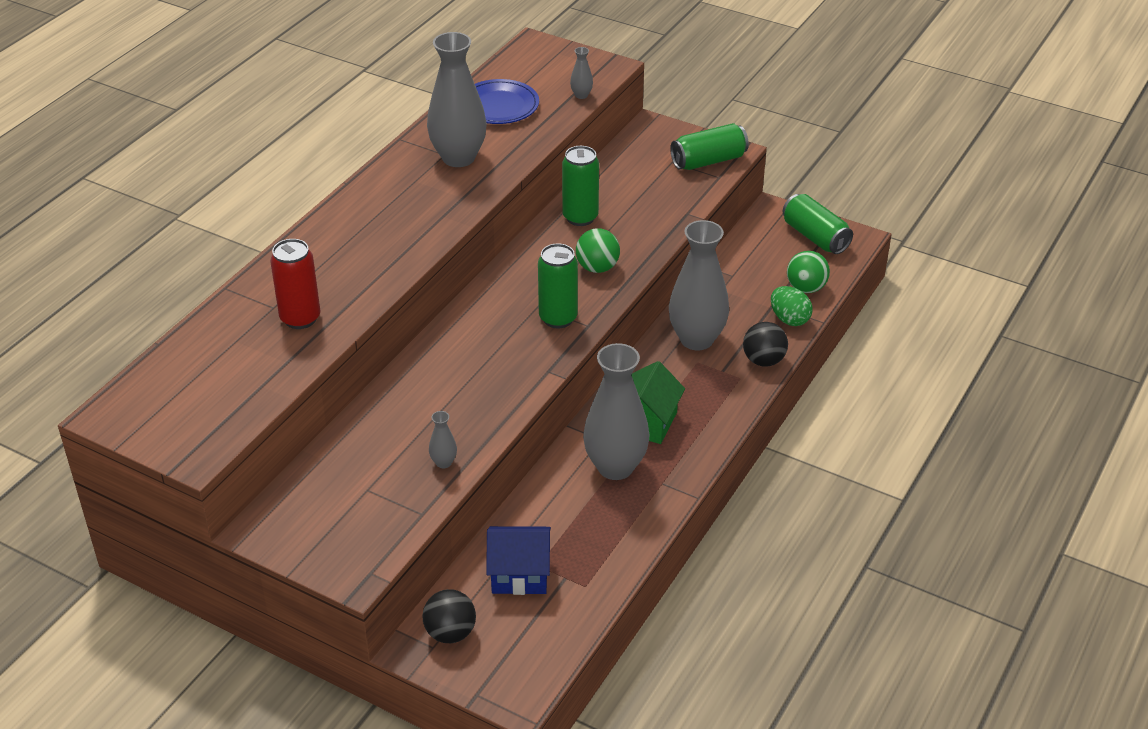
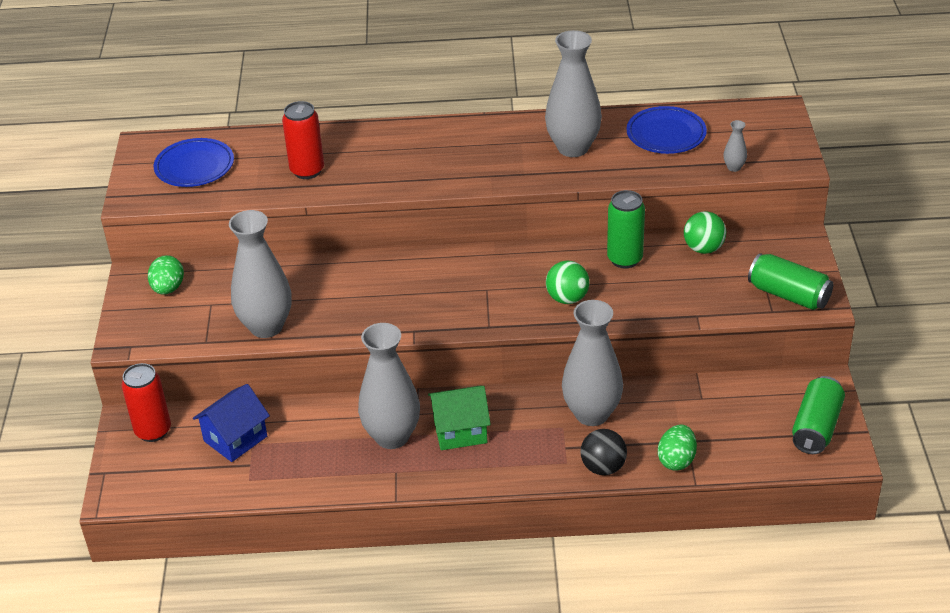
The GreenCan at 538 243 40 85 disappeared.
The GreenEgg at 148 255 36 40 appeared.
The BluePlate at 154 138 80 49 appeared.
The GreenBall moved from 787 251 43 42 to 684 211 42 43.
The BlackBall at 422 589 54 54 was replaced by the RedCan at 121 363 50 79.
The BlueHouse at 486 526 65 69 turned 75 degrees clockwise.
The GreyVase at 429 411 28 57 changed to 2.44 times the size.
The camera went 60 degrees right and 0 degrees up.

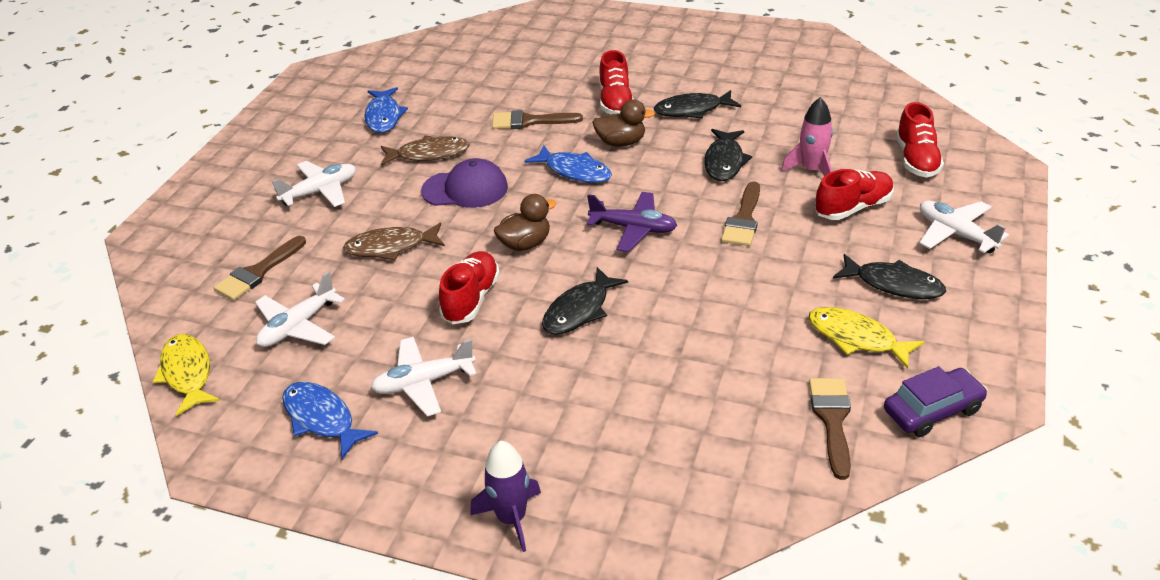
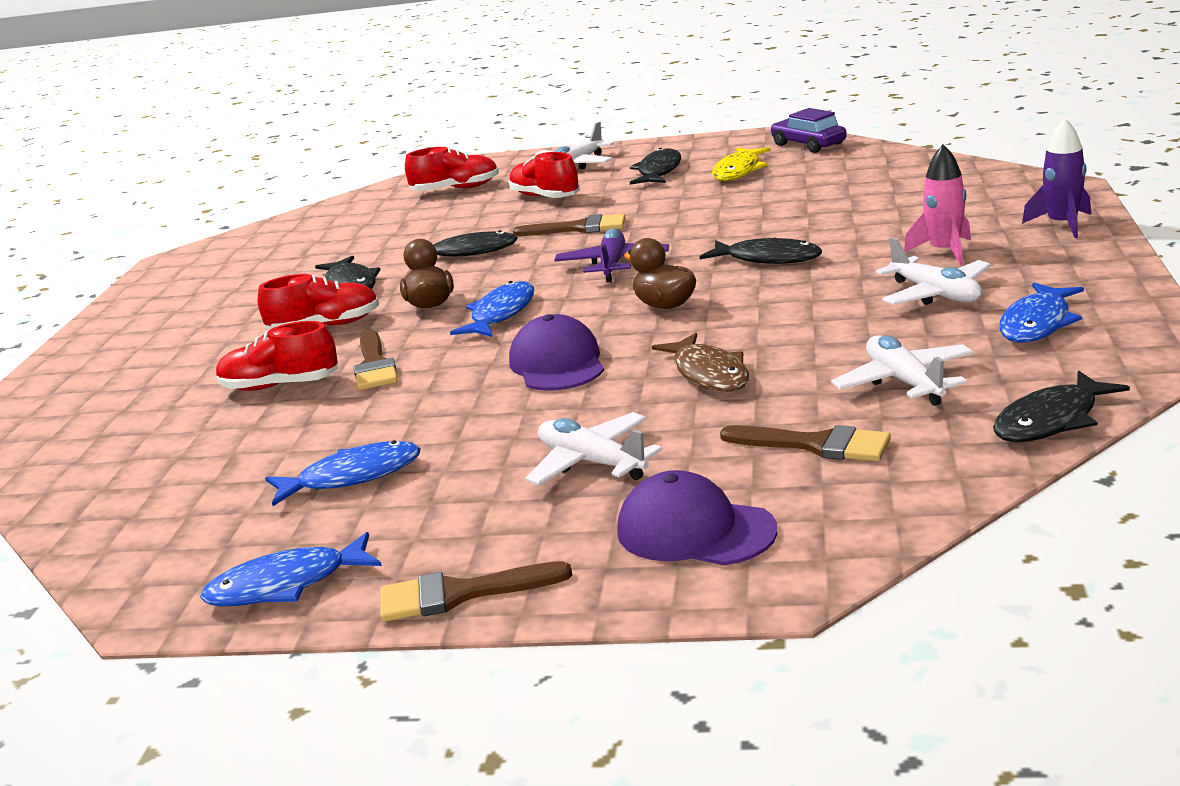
The BrownFish at 381 135 89 31 disappeared.
The BlueFish at 200 532 182 74 appeared.
The PurpleCap at 617 470 160 95 appeared.
The RedShoe moved from 439 251 61 74 to 216 321 122 70.
The PinkRocket moved from 782 97 51 79 to 904 145 67 120.
The BrownBrush moved from 809 378 42 102 to 380 561 192 61.
The YellowFish at 152 334 68 82 became the BlackFish at 993 370 137 72.
The WhitePlane at 255 271 90 76 turned 135 degrees counterclockwise.
The camera went 100 degrees left and 15 degrees down.

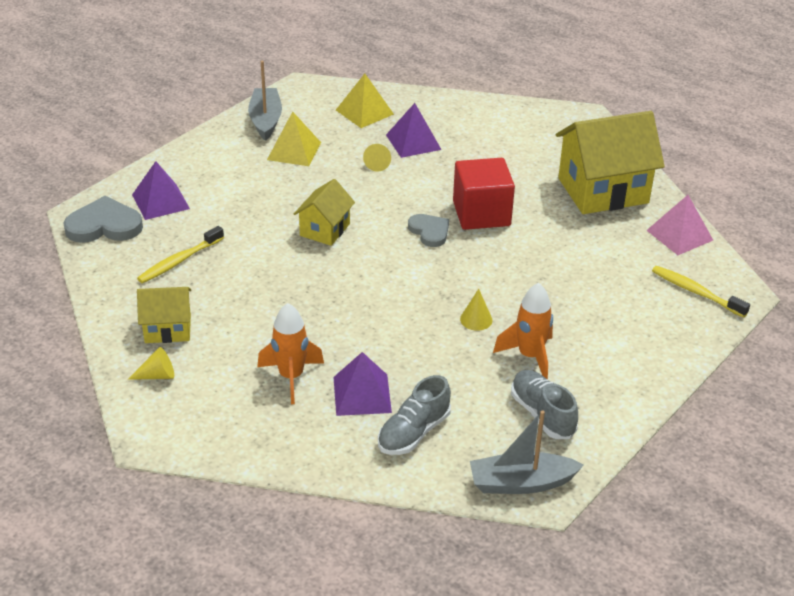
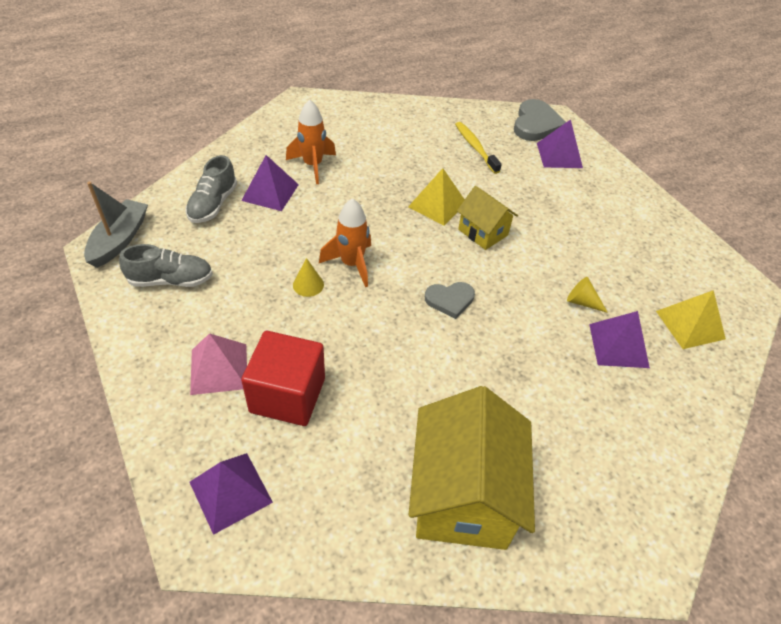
The YellowCone at 128 347 46 33 disappeared.
The YellowHouse at 137 287 54 56 disappeared.
The GreyBoat at 248 61 34 80 disappeared.
The YellowPyramid moved from 267 111 54 55 to 408 168 57 57.
The RedCube moved from 453 158 62 72 to 241 331 84 95.
The OrangeRocket moved from 493 283 60 96 to 319 198 52 89.
The PinkPyramid moved from 646 195 67 60 to 190 333 57 62.
The YellowToothbrush at 652 266 98 52 was replaced by the PurplePyramid at 190 453 83 82.
The GreyShoe at 378 375 73 80 turned 135 degrees counterclockwise.
The camera went 110 degrees right and 10 degrees up.

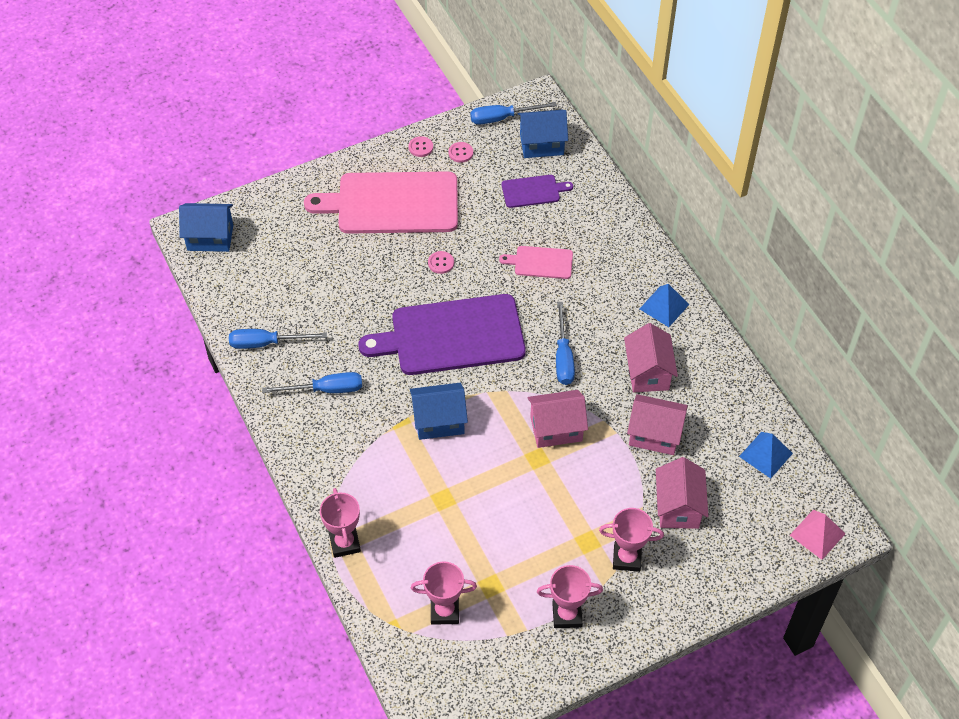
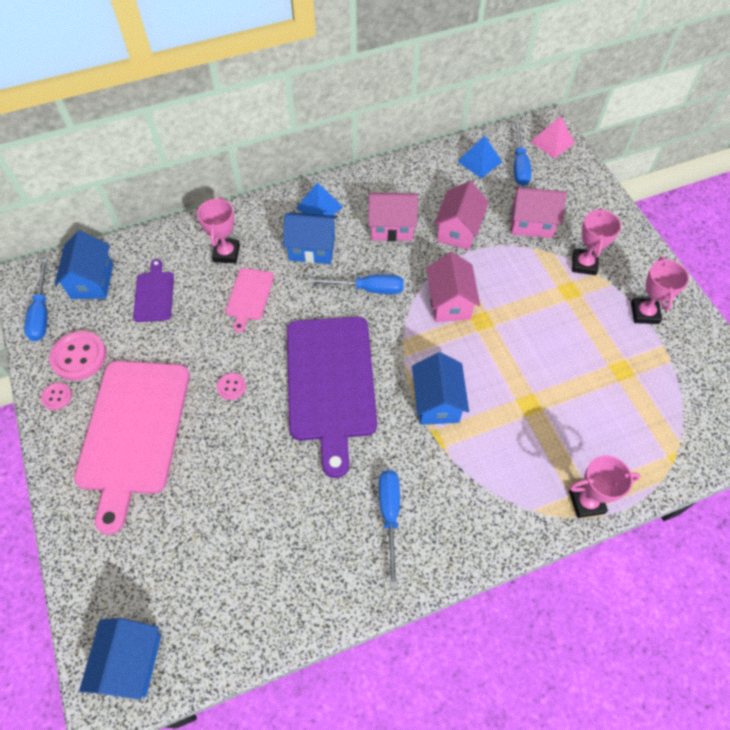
The BlueHouse at 283 212 54 52 appeared.
The BlueScrewdriver moved from 229 329 98 20 to 514 121 18 65.
The PinkTrophy moved from 411 561 66 64 to 197 197 43 66.
The PinkButton at 449 142 24 21 changed to 1.90 times the size.
The camera went 85 degrees left and 5 degrees up.

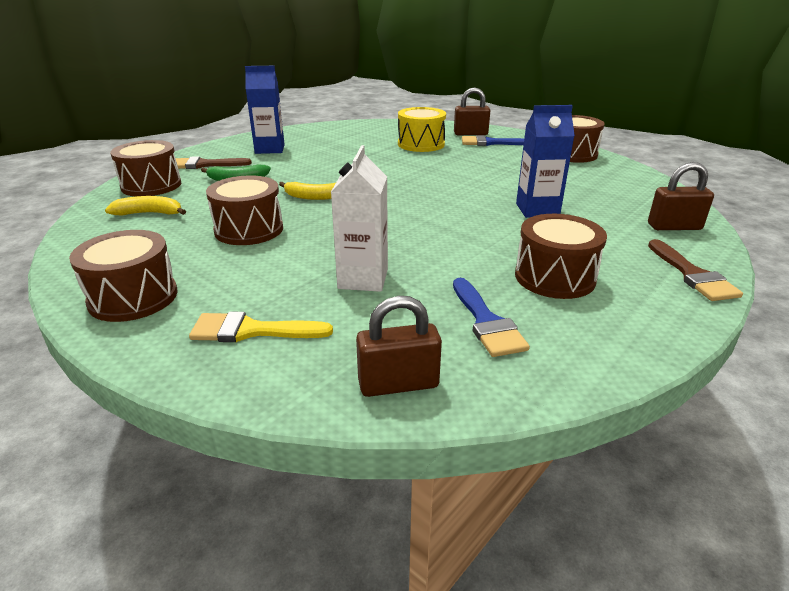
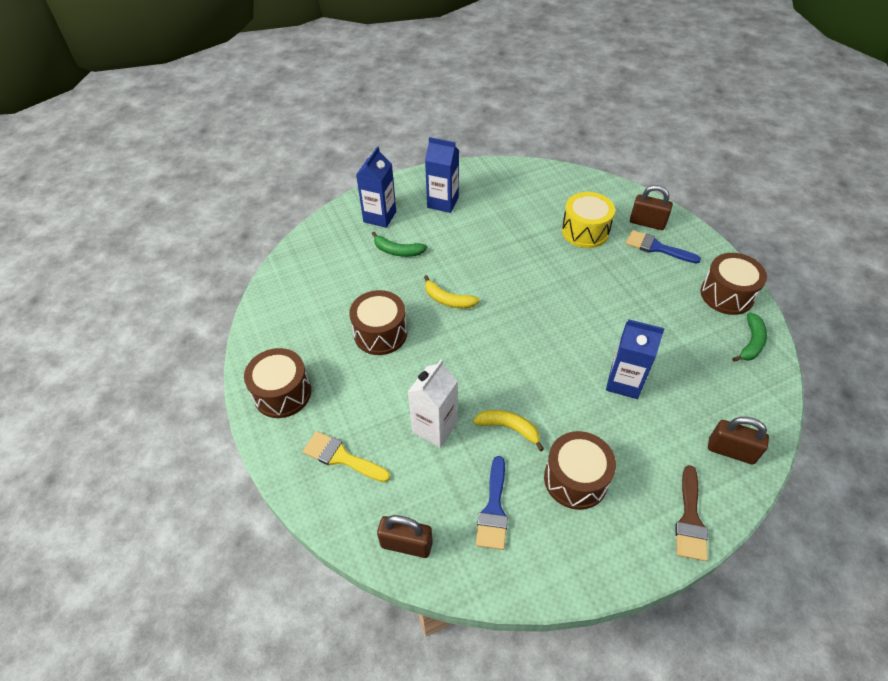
The BrownDrum at 110 140 71 56 disappeared.
The GreenBanana at 733 312 34 50 appeared.
The YellowBanana moved from 105 196 81 19 to 473 410 71 41.
The BrownBrush at 175 156 77 13 was replaced by the BlueCarton at 356 146 40 82.
The camera went 25 degrees right and 20 degrees up.

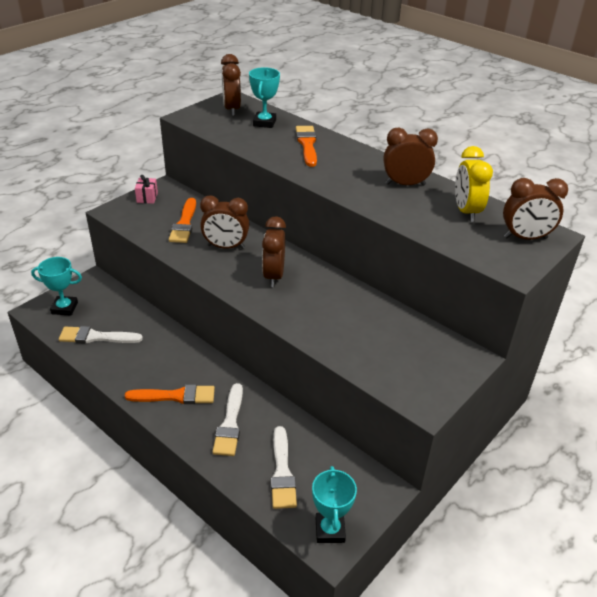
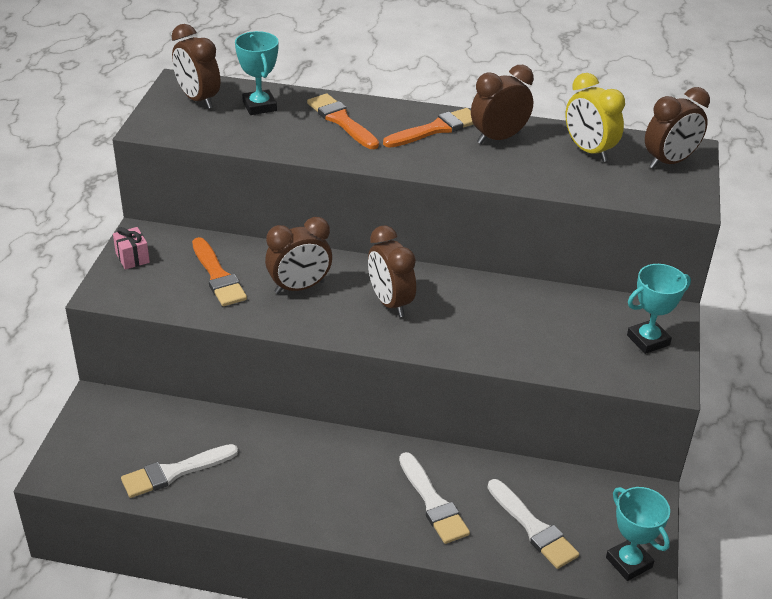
The TurquoiseTrophy moved from 31 257 51 59 to 627 264 64 90.
The OrangeBrush moved from 125 384 90 20 to 383 108 91 40.
The camera went 30 degrees left and 0 degrees up.

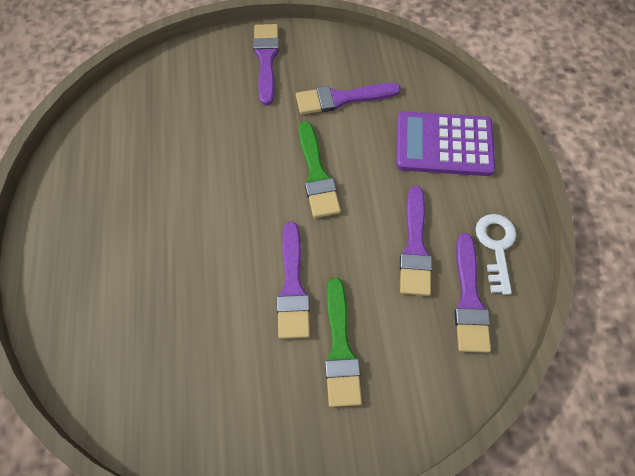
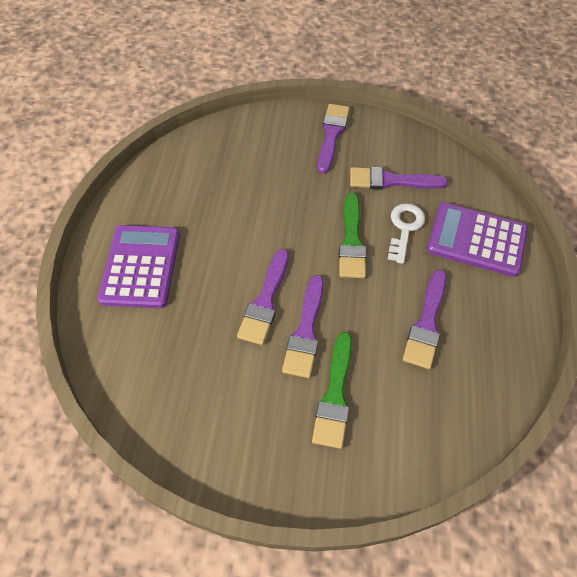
The PurpleCalculator at 98 225 82 83 appeared.
The PurpleBrush moved from 454 233 37 120 to 237 249 52 96.
The WhiteKey moved from 475 214 41 81 to 388 203 37 61.
The camera went 15 degrees right and 5 degrees down.

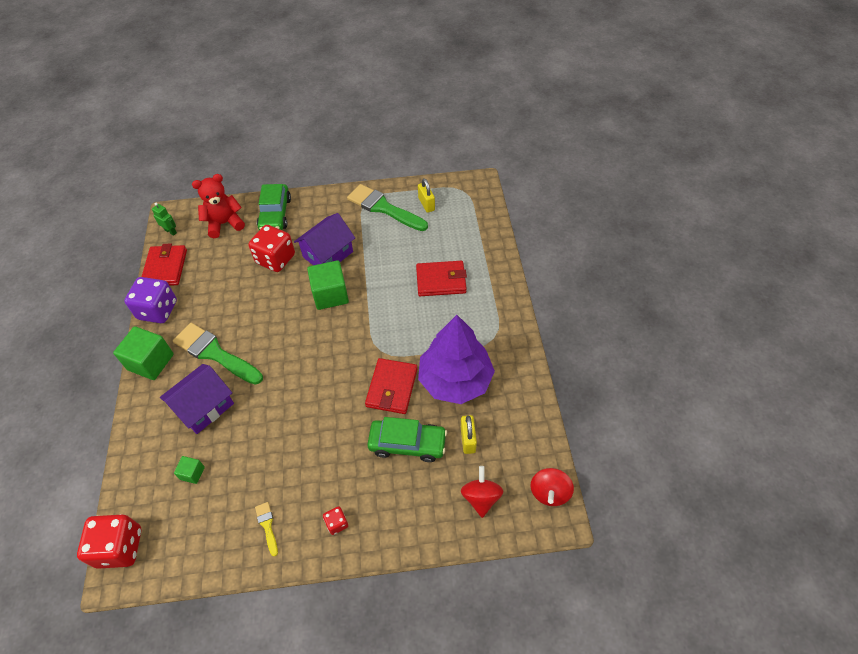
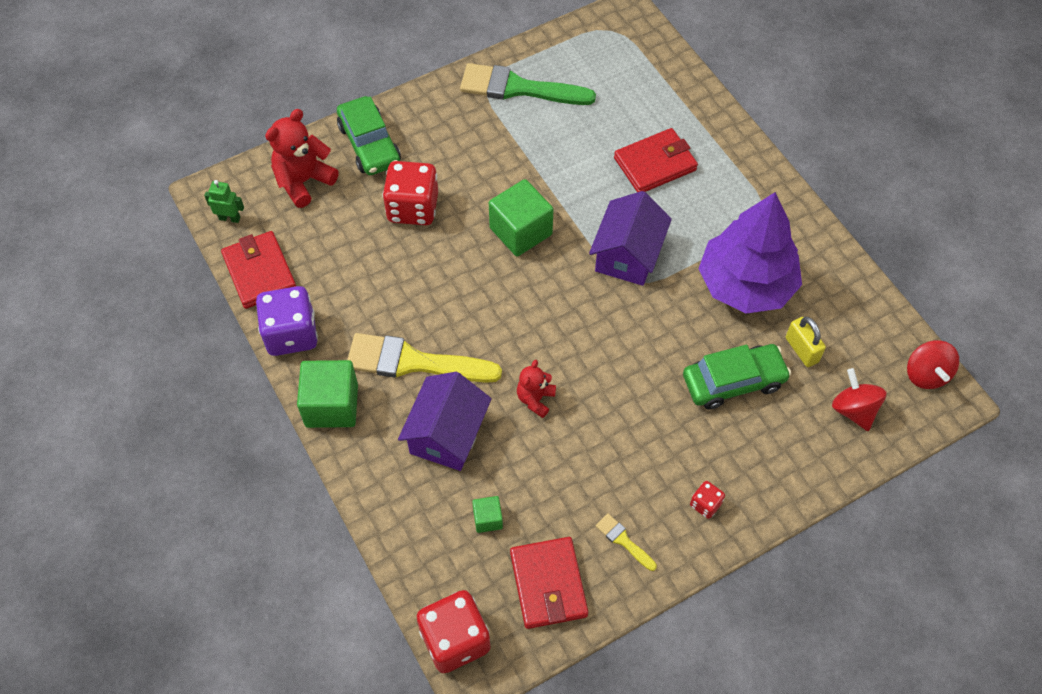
The YellowPadlock at 418 178 17 35 disappeared.
The RedTeddyBear at 517 360 39 58 appeared.
The PurpleHouse moved from 294 213 61 52 to 589 191 83 95.
The RedWallet moved from 365 358 53 56 to 510 537 78 92.
The GreenBrush at 173 323 90 62 became the YellowBrush at 347 333 155 50.
The camera went 25 degrees left and 5 degrees up.

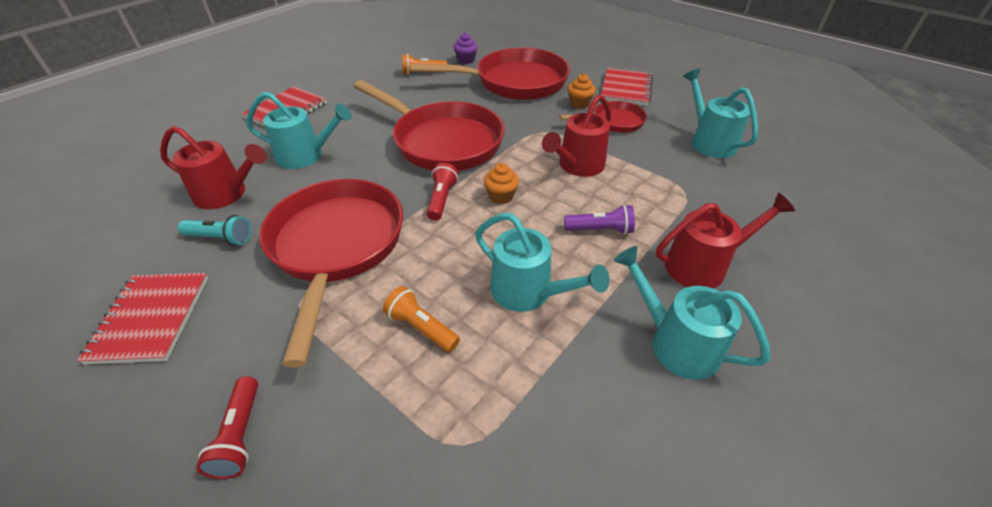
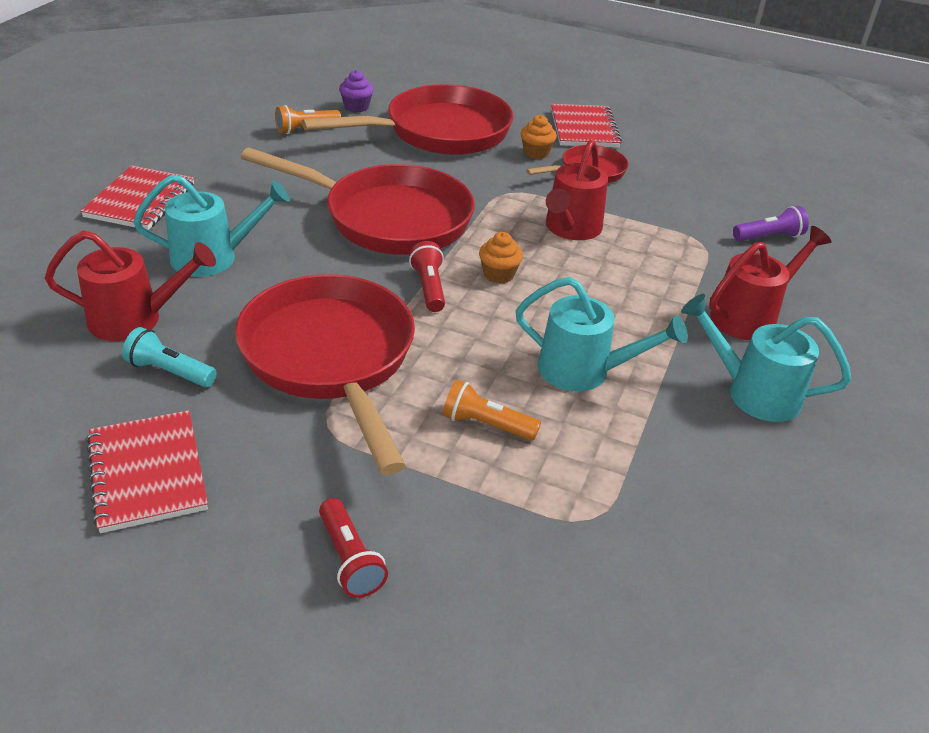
The TurquoiseWateringCan at 683 68 75 90 disappeared.
The PurpleFlashlight moved from 564 205 71 30 to 733 206 76 35.
The TurquoiseFlashlight at 178 215 74 31 turned 150 degrees counterclockwise.
The camera went 20 degrees left and 5 degrees down.

